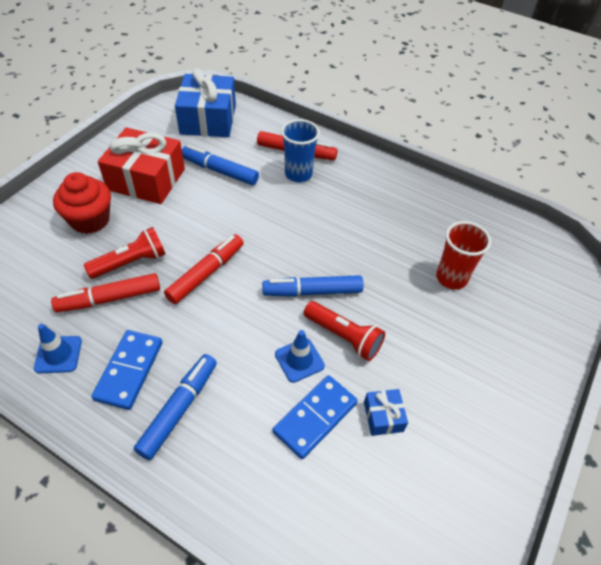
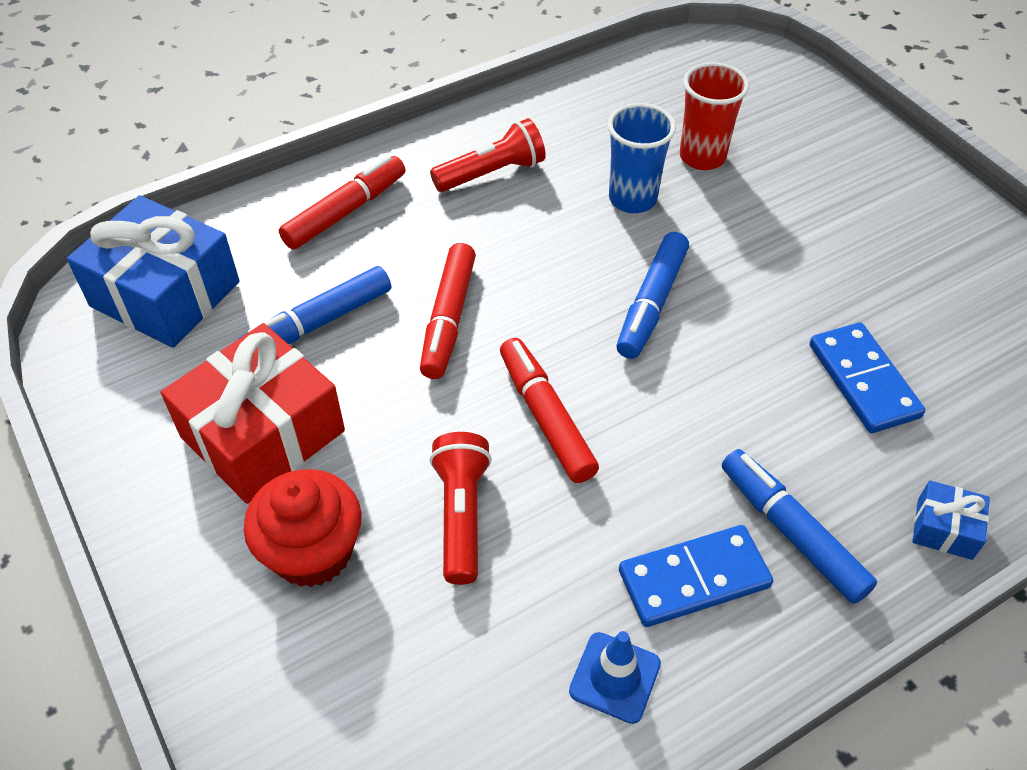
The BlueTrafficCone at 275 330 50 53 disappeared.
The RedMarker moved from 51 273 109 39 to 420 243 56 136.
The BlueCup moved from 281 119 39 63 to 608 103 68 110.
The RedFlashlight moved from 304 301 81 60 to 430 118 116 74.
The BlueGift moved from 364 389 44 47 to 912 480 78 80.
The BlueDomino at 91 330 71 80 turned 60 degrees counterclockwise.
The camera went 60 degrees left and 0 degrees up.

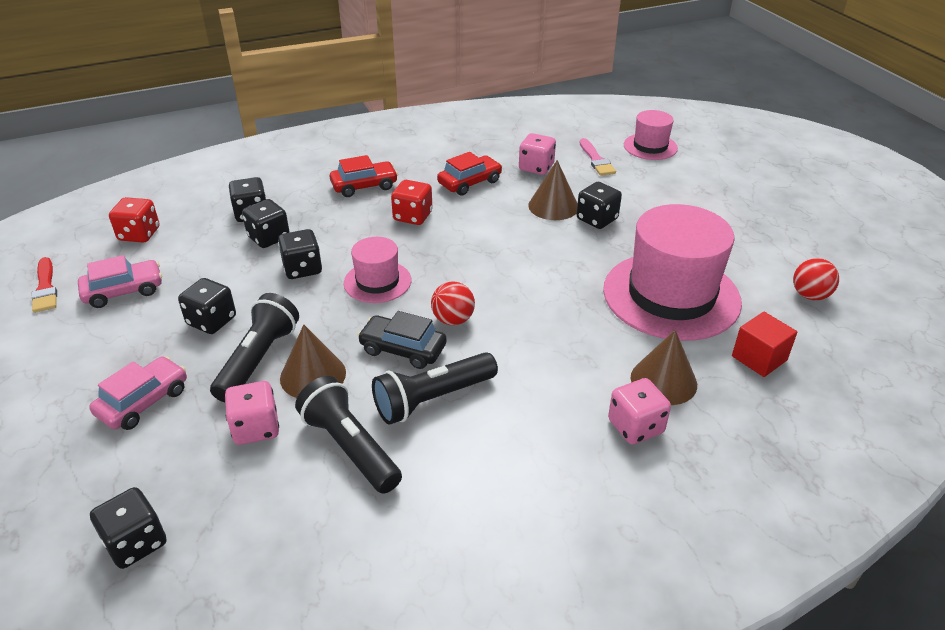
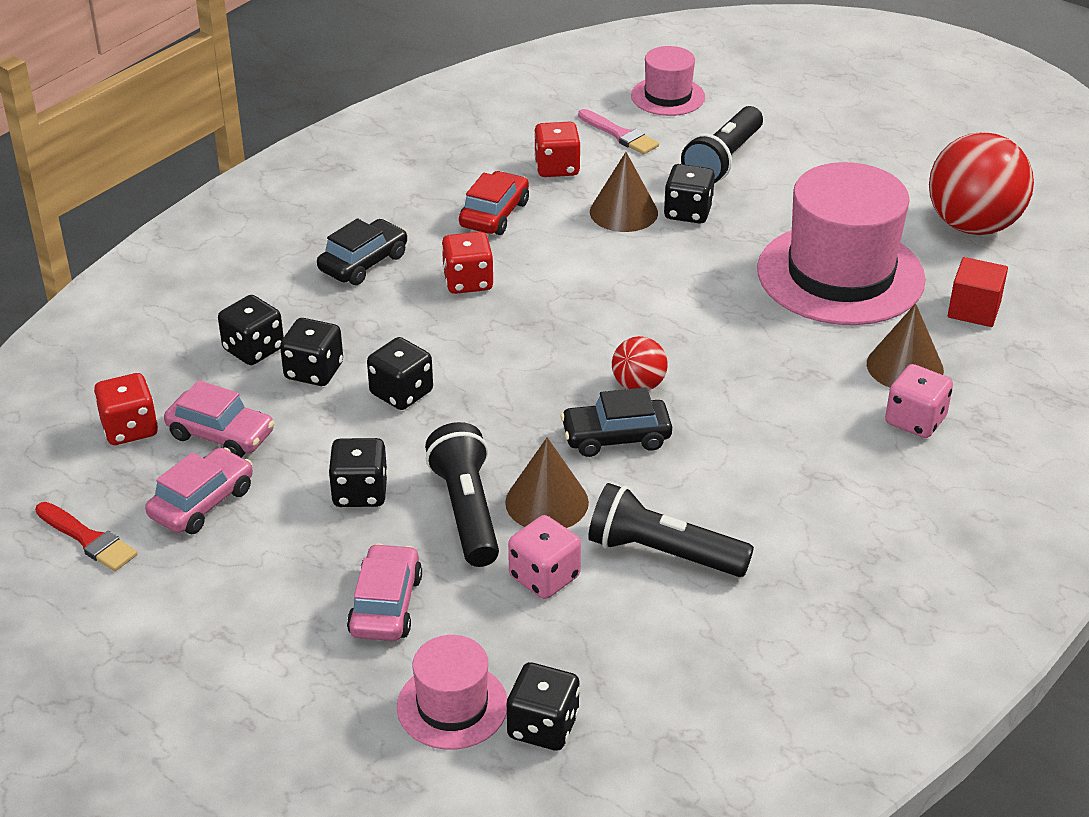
The PinkCar at 164 380 110 78 appeared.
The PinkHat moved from 344 237 67 66 to 397 635 111 115.
The BlackFlashlight moved from 372 352 126 73 to 681 106 82 77.
The RedCar at 329 155 69 42 became the BlackCar at 317 218 90 67.
The PinkDice at 519 133 37 42 became the RedDice at 534 122 46 55.
The RedBall at 793 258 46 42 changed to 2.03 times the size.
The camera went 30 degrees left and 0 degrees up.

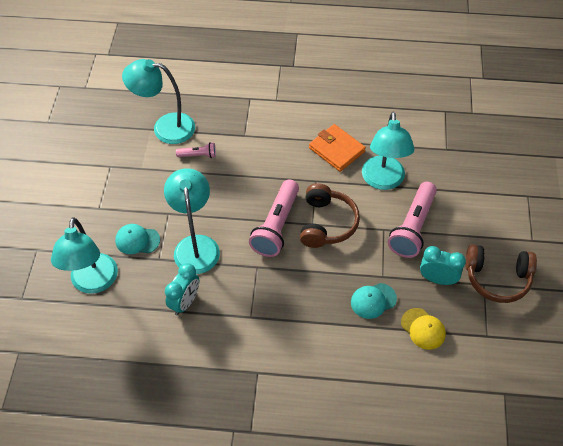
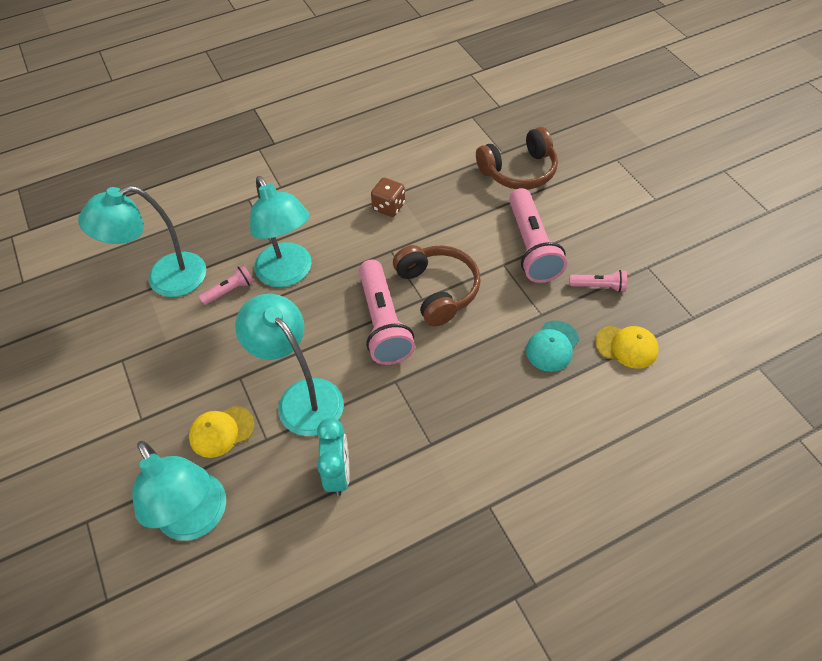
The TurquoiseLamp moved from 362 111 52 79 to 250 176 61 111.
The BrownHeadphones moved from 465 244 72 59 to 476 127 82 63.
The OrangeWallet at 309 124 57 48 was replaced by the BrownDice at 371 178 34 39.
The TurquoiseClock at 420 246 46 39 was replaced by the PinkFlashlight at 569 270 58 22.
The TurquoiseCap at 115 224 45 30 became the YellowCap at 189 406 66 52.
The camera went 30 degrees left and 0 degrees up.

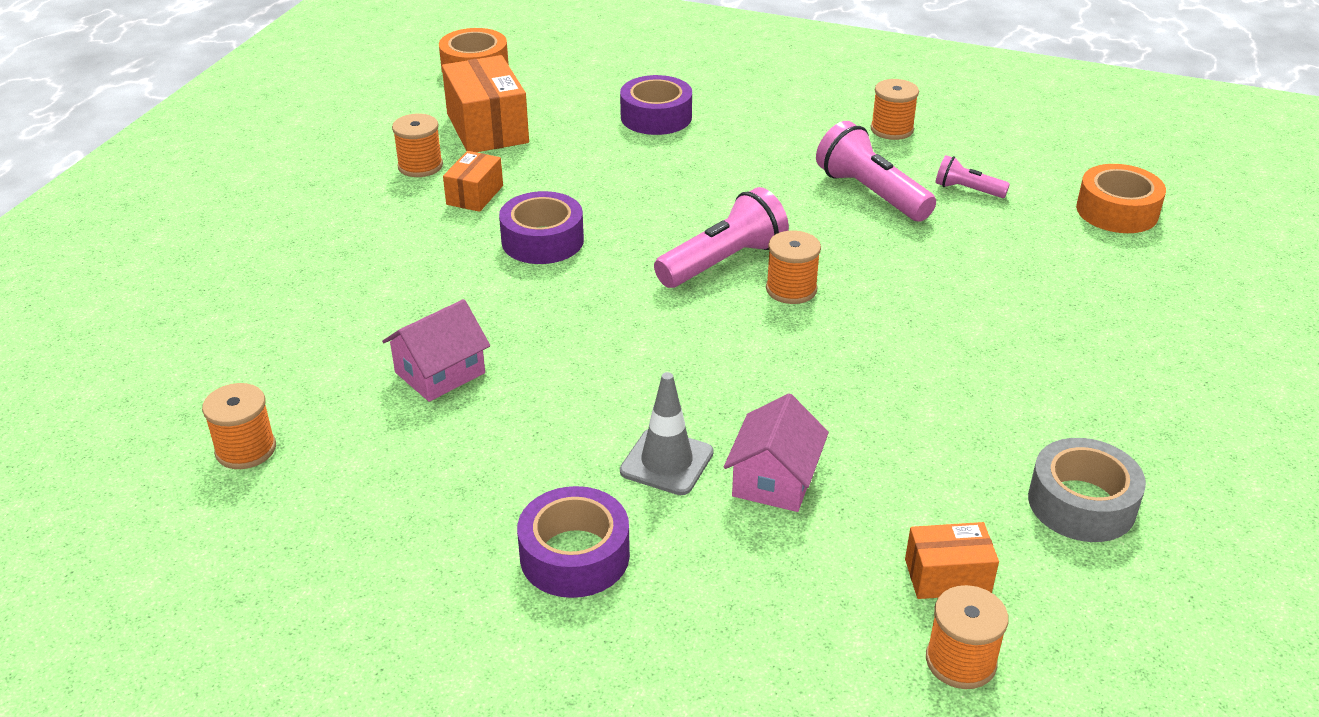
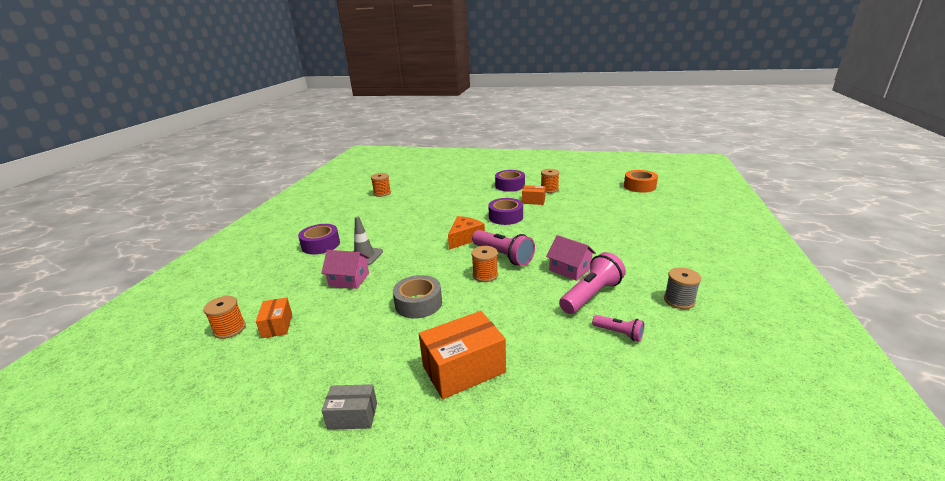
The OrangeTape at 1076 164 90 69 disappeared.
The GreyBox at 322 384 55 46 appeared.
The OrangeCheese at 448 216 37 34 appeared.
The PinkHouse moved from 382 299 108 103 to 546 235 50 46.
The OrangeBox moved from 442 55 87 97 to 419 311 87 88.
The PurpleTape moved from 620 75 72 60 to 495 170 30 22.
The GreyTape moved from 1028 438 118 104 to 393 275 49 44.
The OrangeSpool at 871 79 48 61 became the GreySpool at 664 267 37 42.
The PinkFlashlight at 935 155 75 43 turned 105 degrees clockwise.
The camera went 85 degrees right and 10 degrees down.

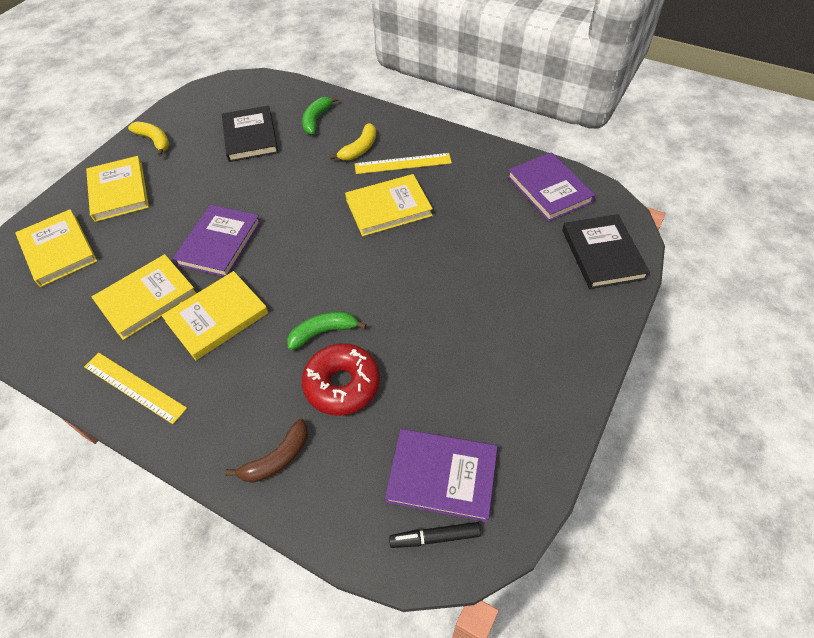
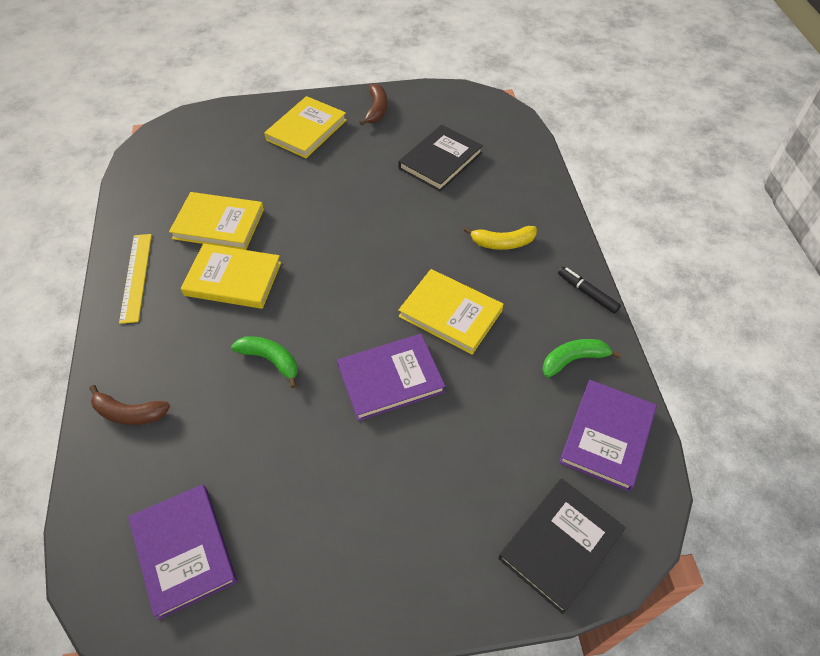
The YellowBook at 15 209 82 78 disappeared.
The RedDonut at 302 343 78 73 disappeared.
The YellowRuler at 355 153 97 21 disappeared.
The PurpleBook moved from 173 205 88 72 to 337 334 109 87.
The GreenBanana moved from 302 96 37 39 to 542 339 80 39.
The BlackMarker moved from 389 522 92 26 to 558 267 63 47.
The YellowBanana at 128 122 42 34 became the BrownBanana at 359 83 28 43.
The camera went 50 degrees right and 0 degrees up.

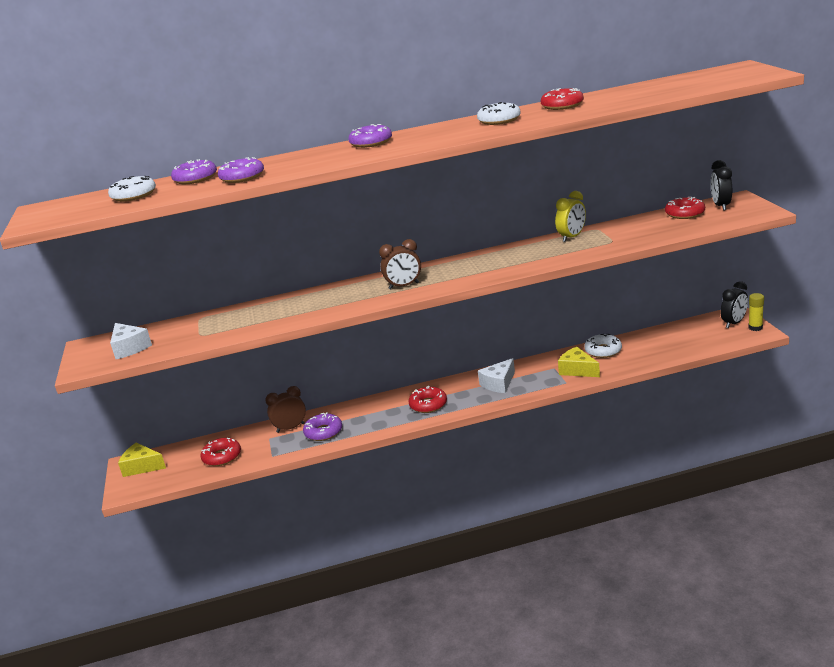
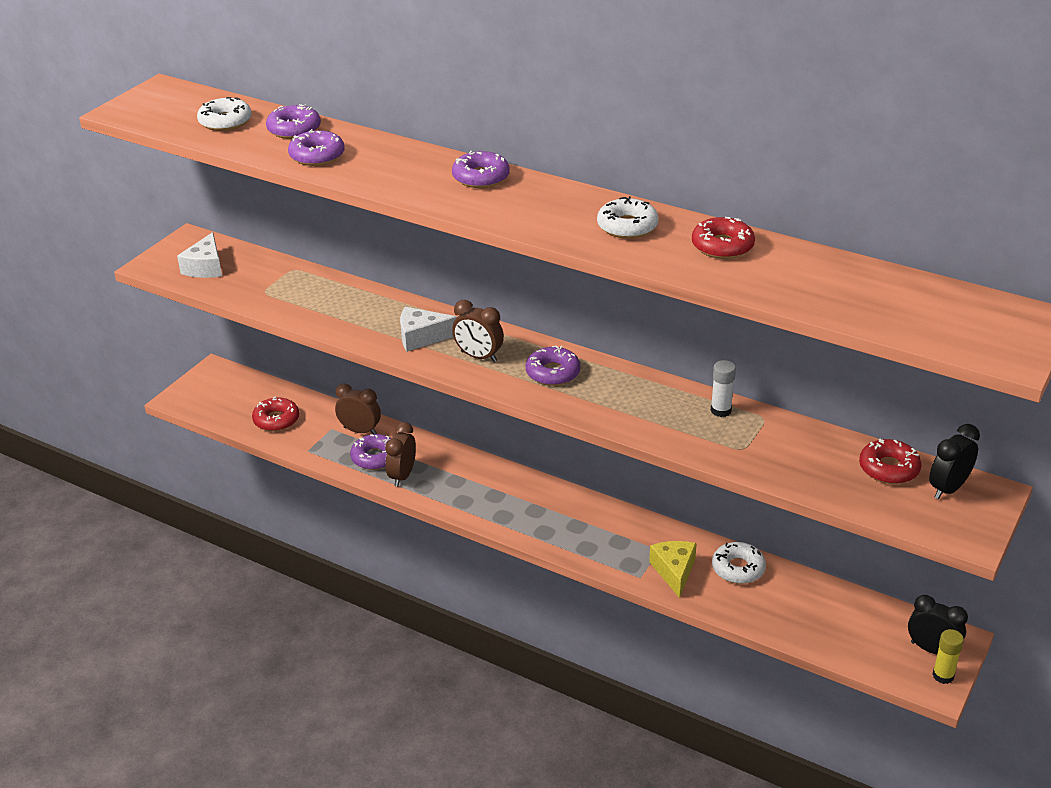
The YellowCheese at 118 443 48 34 disappeared.
The RedDonut at 408 386 39 27 disappeared.
The BrownClock at 385 422 31 65 appeared.
The PurpleDonut at 526 346 55 40 appeared.
The WhiteCheese moved from 478 358 37 35 to 400 307 57 45.
The YellowClock at 555 191 31 51 was replaced by the WhiteGlueStick at 711 360 25 57.
The BlackClock at 720 281 28 47 turned 150 degrees counterclockwise.
The camera went 40 degrees right and 10 degrees up.

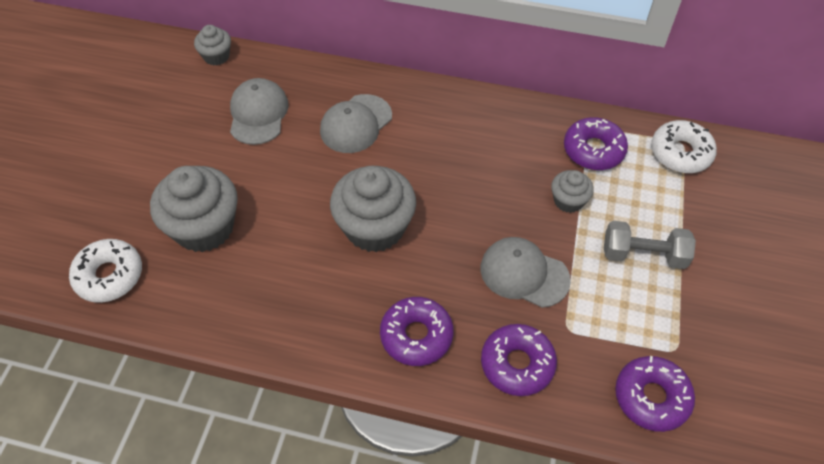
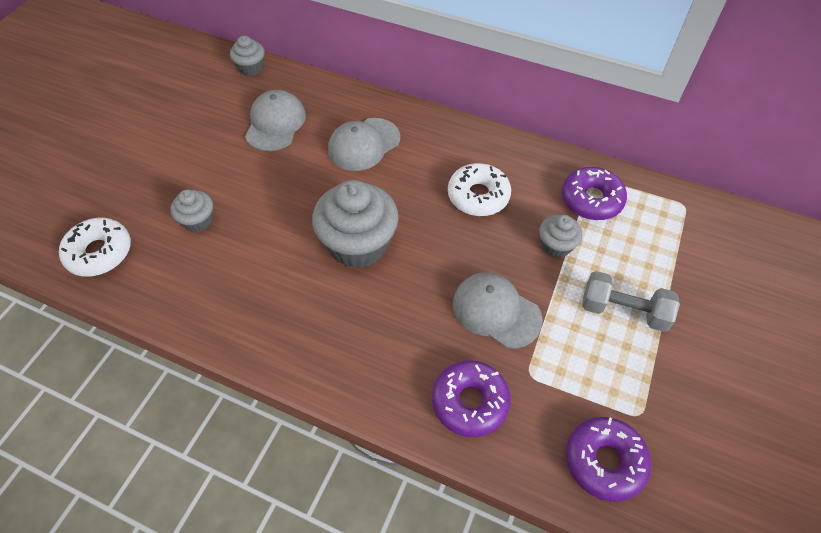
The PurpleDonut at 380 297 74 69 disappeared.
The WhiteDonut moved from 651 120 66 53 to 448 163 63 53.
The GreyCupcake at 150 166 88 86 changed to 0.51 times the size.
The camera went 10 degrees right and 0 degrees up.

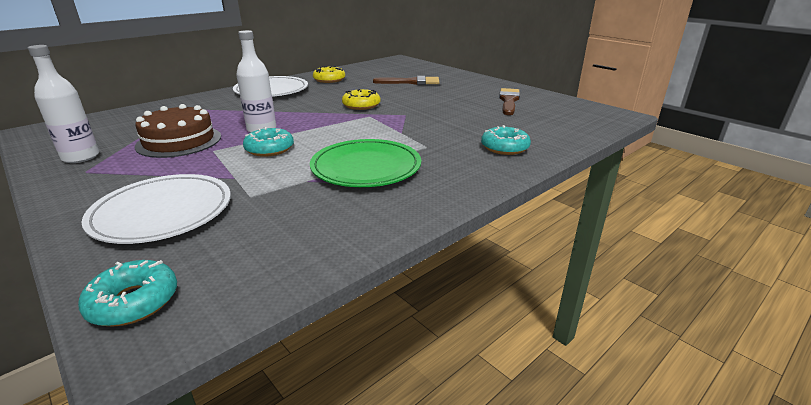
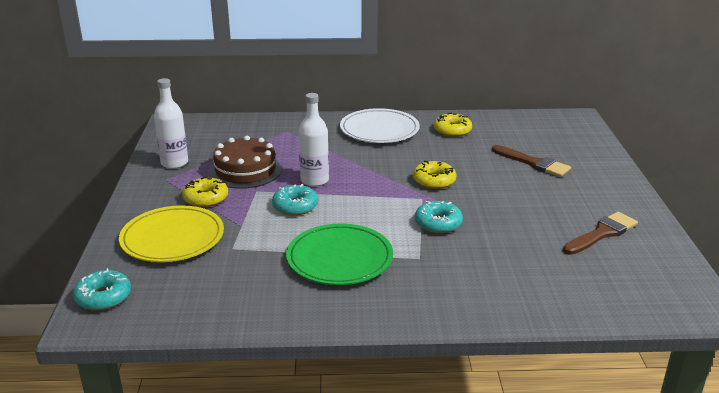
The YellowDonut at 182 177 46 30 appeared.
The TurquoiseDonut moved from 481 125 50 30 to 415 201 48 32.
The WhitePlate at 82 174 149 70 became the YellowPlate at 119 205 105 57.
The camera went 40 degrees right and 0 degrees up.

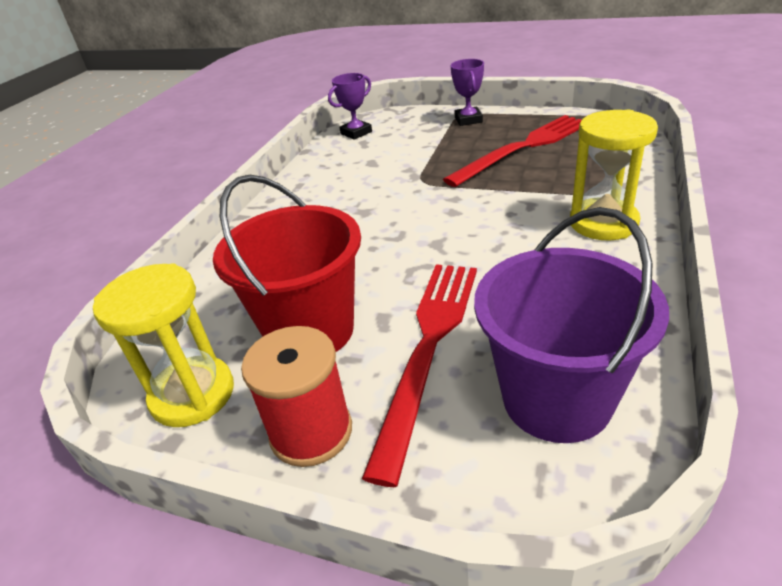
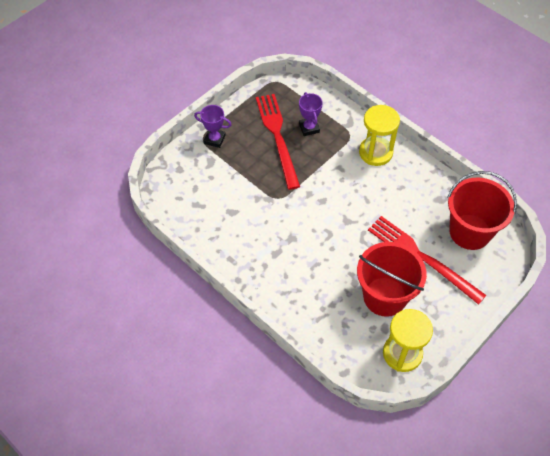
The RedSpool at 241 326 111 141 disappeared.
The PurpleTrophy moved from 328 73 44 67 to 299 92 24 44.
The PurpleBucket at 474 207 195 236 became the RedBucket at 447 171 70 79.
The camera went 70 degrees left and 20 degrees up.

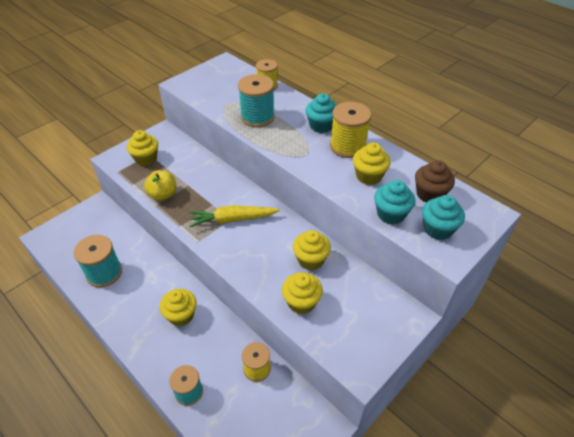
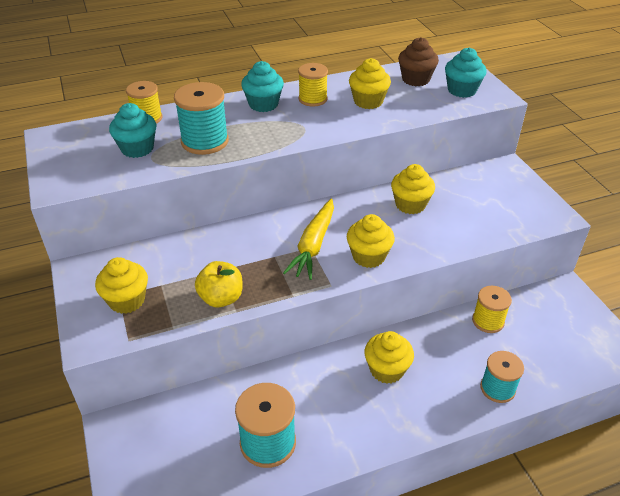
The YellowCupcake moved from 282 272 41 42 to 347 214 48 54.
The TurquoiseCupcake moved from 374 180 41 45 to 109 103 47 55.
The YellowSpool at 330 102 42 56 changed to 0.66 times the size.
The camera went 65 degrees left and 5 degrees down.

